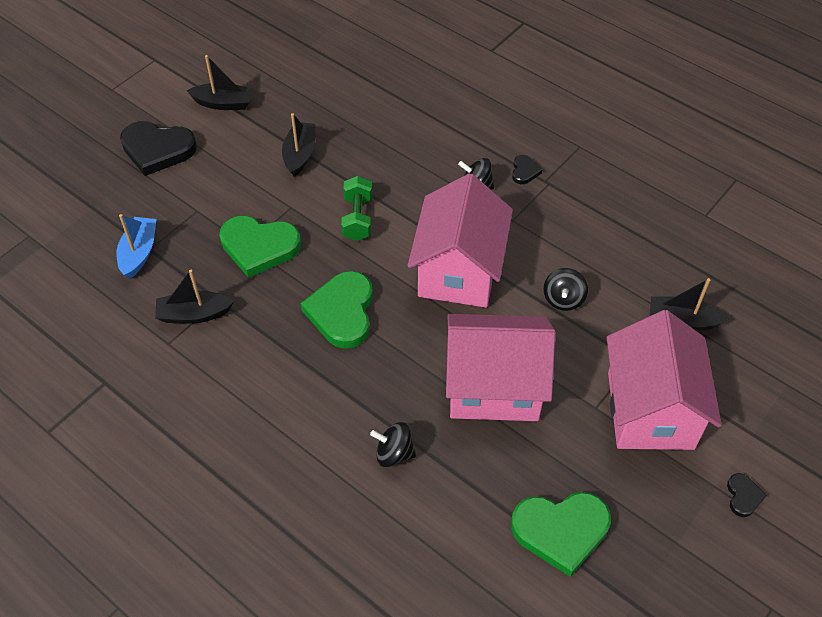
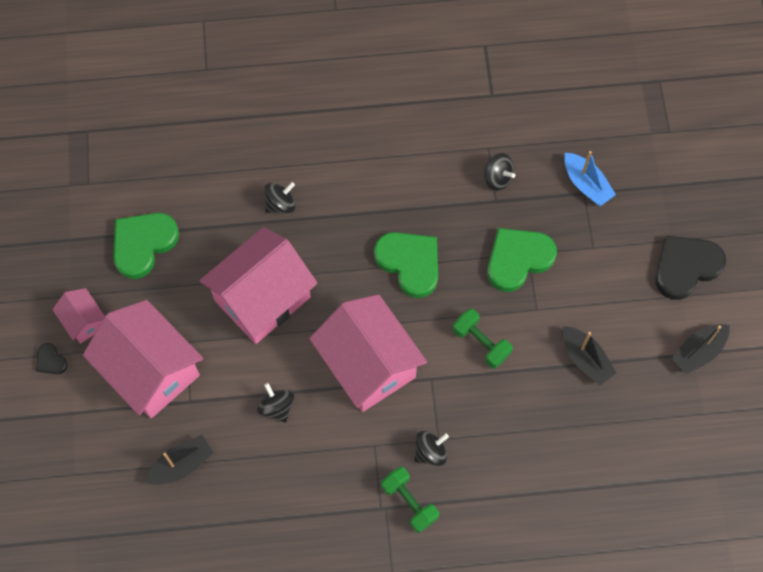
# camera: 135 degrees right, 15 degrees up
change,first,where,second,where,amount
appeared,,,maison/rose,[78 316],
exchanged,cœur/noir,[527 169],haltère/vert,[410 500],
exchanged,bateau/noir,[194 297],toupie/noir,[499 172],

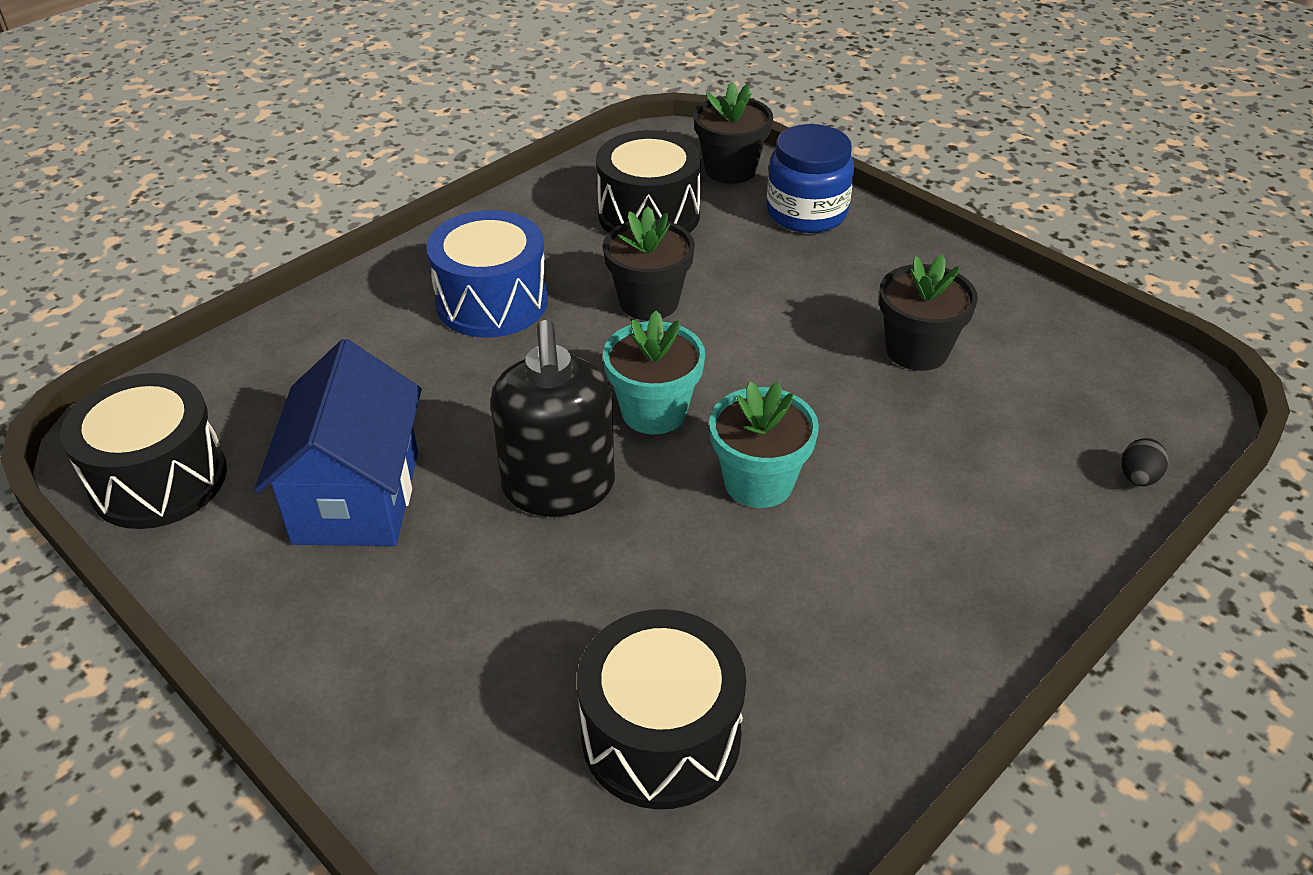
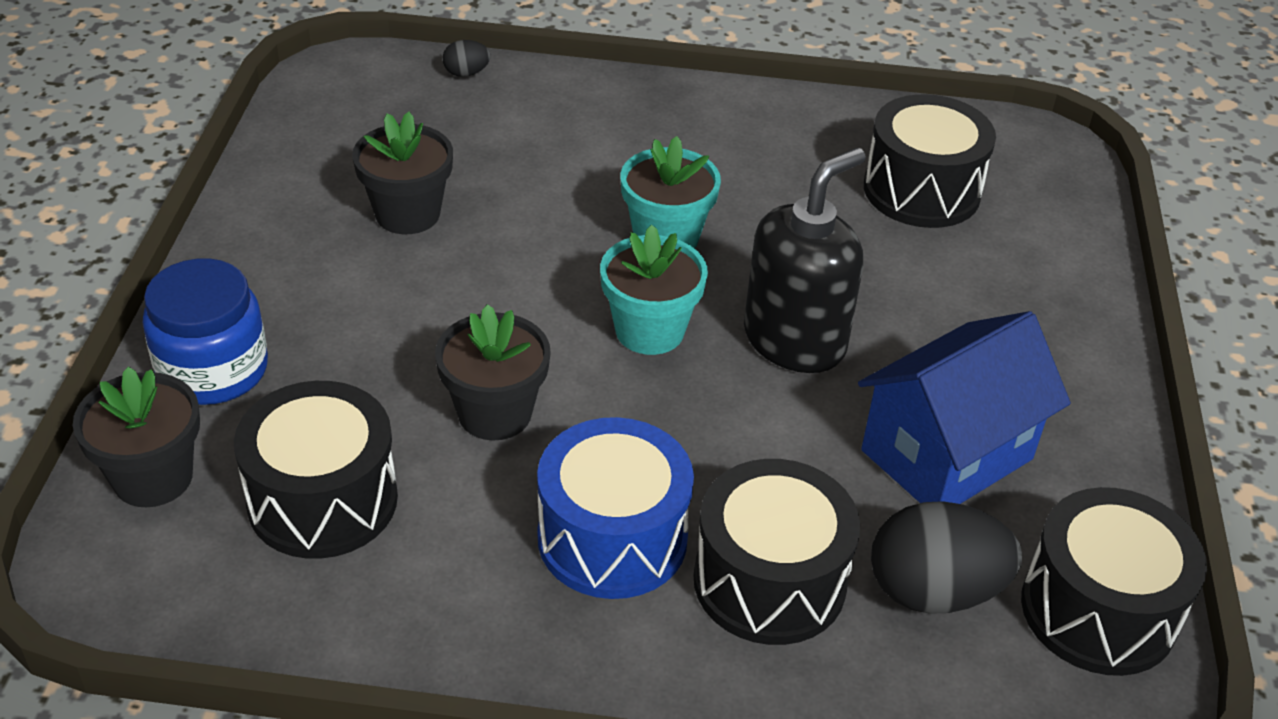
# camera: 130 degrees left, 0 degrees up
change,first,where,second,where,amount
appeared,,,tambour/noir,[776 552],
appeared,,,œuf/noir,[946 557],

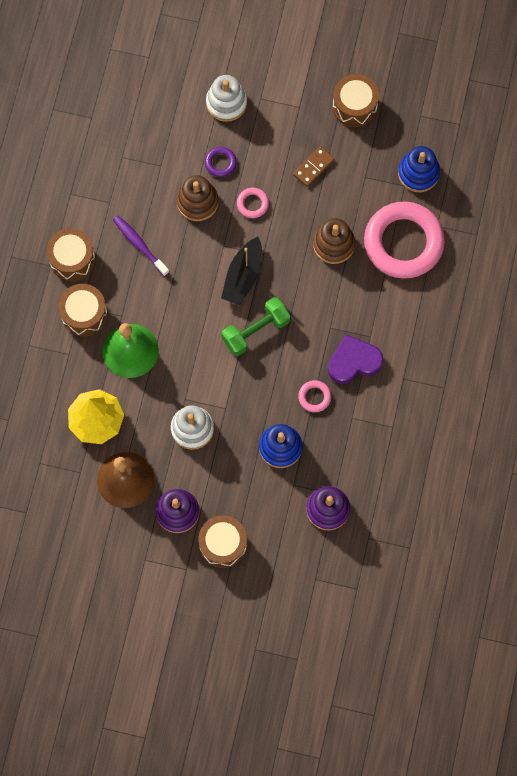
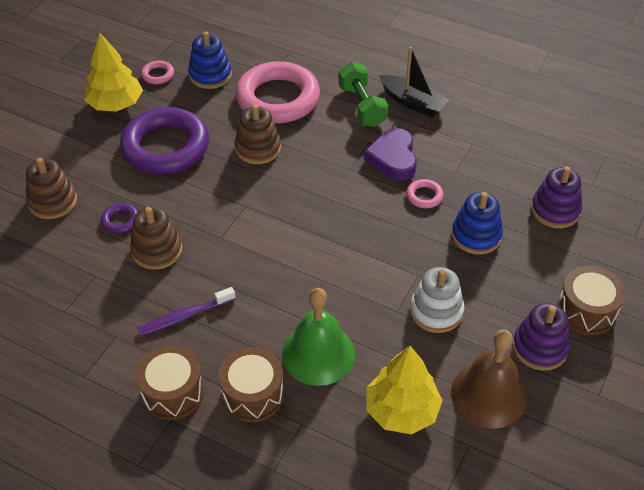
# camera: 75 degrees left, 25 degrees down
change,first,where,second,where,amount
colour,jouet à empiler/blanc,[226 98],jouet à empiler/marron,[51 188],
exchanged,tambour/marron,[356 100],arbre/jaune,[113 72],
exchanged,domino/marron,[313 166],anneau/violet,[164 140],
relocated,anneau/rose,[253 203],,[157 72],
relocated,haltère/vert,[256 326],,[363 94],
relocated,bateau/noir,[241 271],,[414 82],

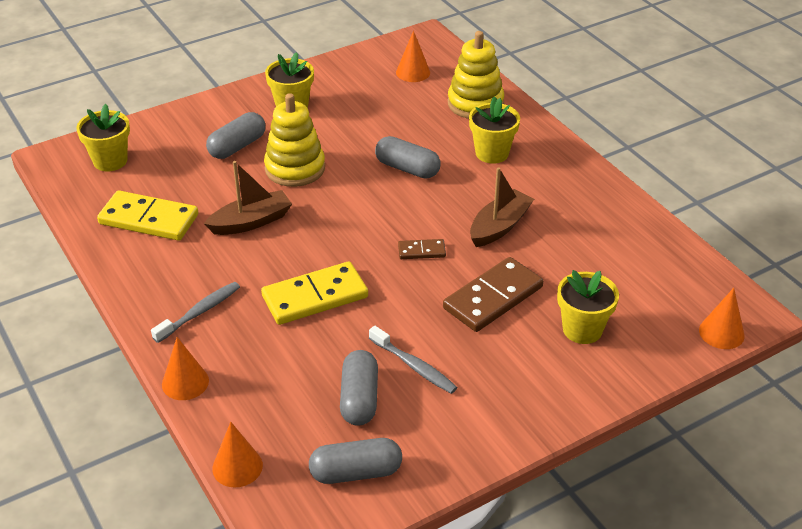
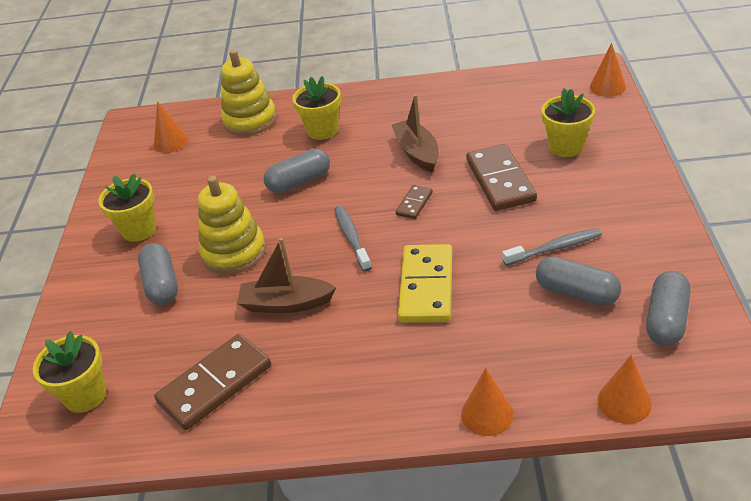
# camera: 55 degrees left, 0 degrees up
change,first,where,second,where,amount
colour,domino/jaune,[147 215],domino/marron,[212 382],
spun,bateau/marron,[248 198],,[286 275],90 degrees counterclockwise
relocated,brosse à dents/gris,[195 312],,[353 238],

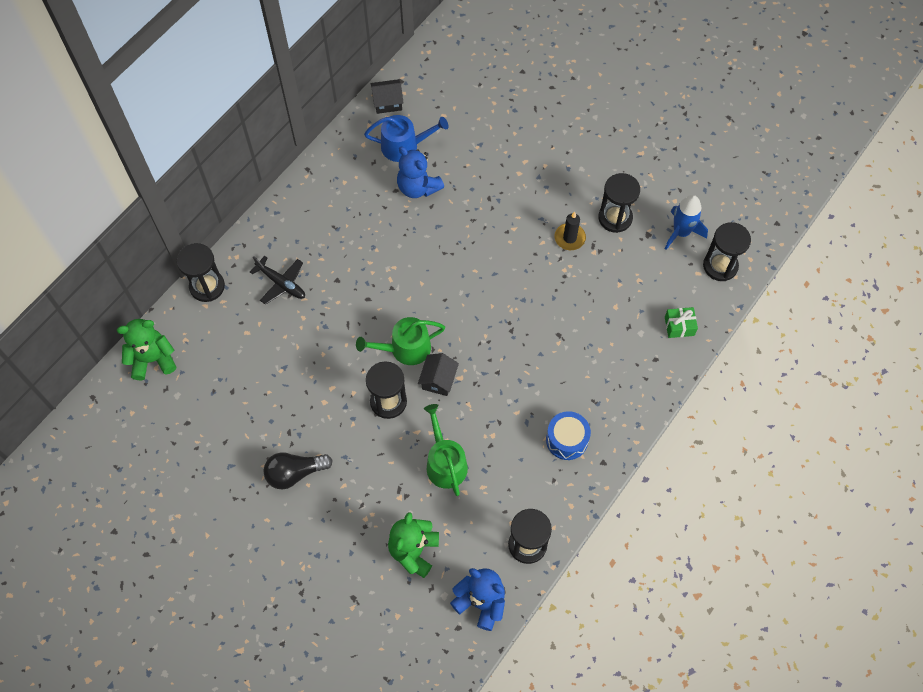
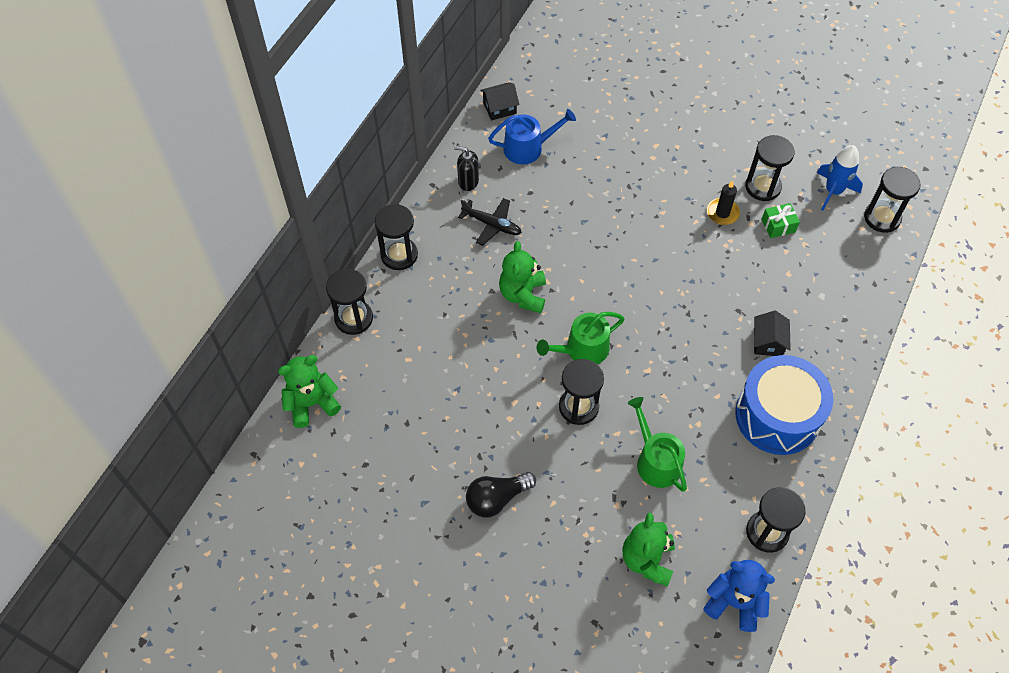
# camera: 10 degrees left, 5 degrees down
change,first,where,second,where,amount
appeared,,,sablier/noir,[396 237],
appeared,,,distributeur de savon/noir,[466 168],
relocated,avion/noir,[277 280],,[490 222],
appeared,,,ours en peluche/vert,[522 277],
size,tambour/bleu,[568 435],,[784 405],x1.85
relocated,maison/noir,[438 374],,[772 333],
relocated,cadeau/vert,[681 322],,[781 220],
missing,ours en peluche/bleu,[420 172],,,

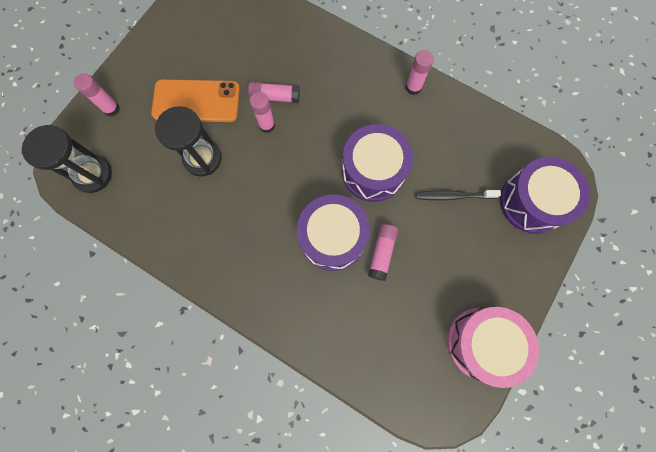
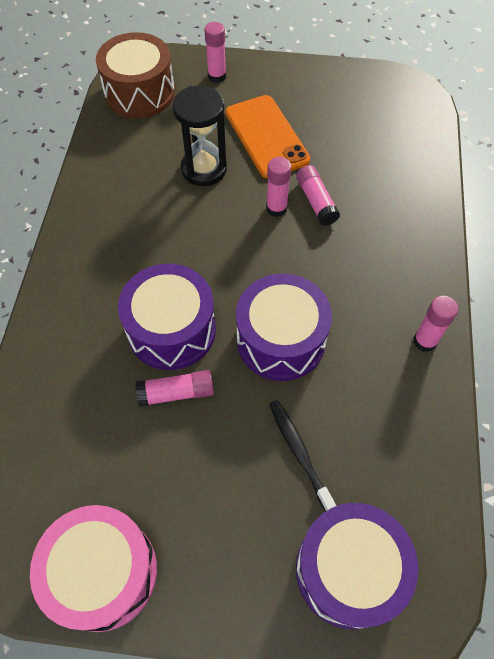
# camera: 65 degrees right, 15 degrees down
change,first,where,second,where,amount
exchanged,sablier/noir,[66 159],tambour/marron,[135 75],

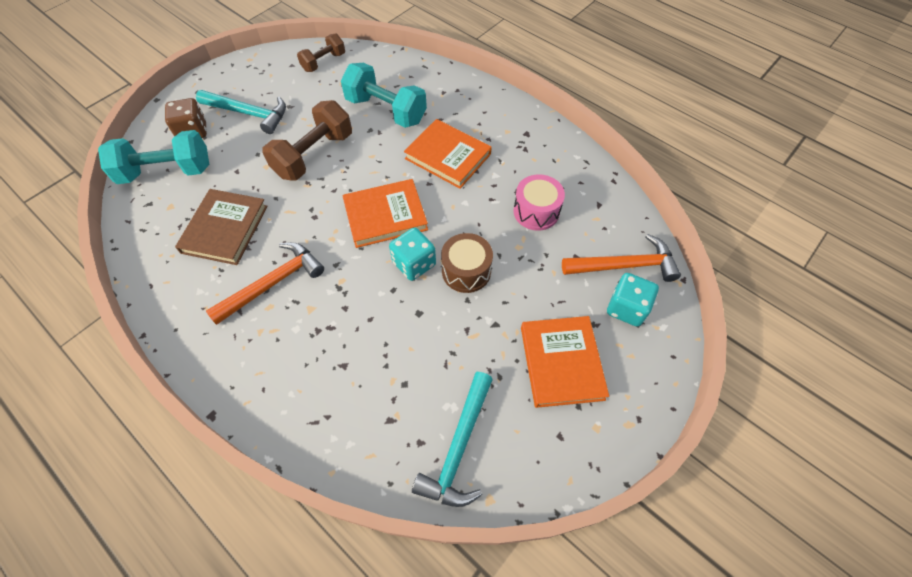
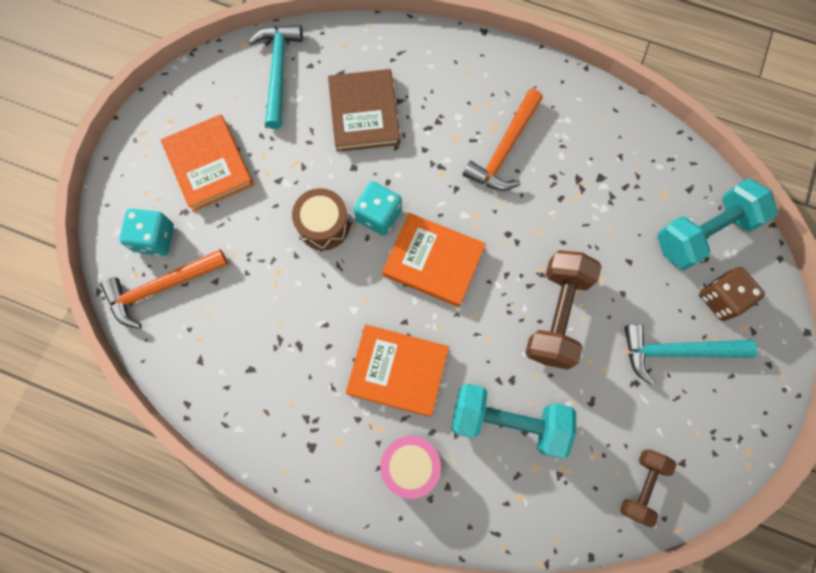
# camera: 160 degrees right, 15 degrees up
change,first,where,second,where,amount
relocated,livre/marron,[221 227],,[364 110],
relocated,tambour/rose,[539 202],,[411 467],
spun,livre/orange,[385 213],,[434 260],60 degrees clockwise

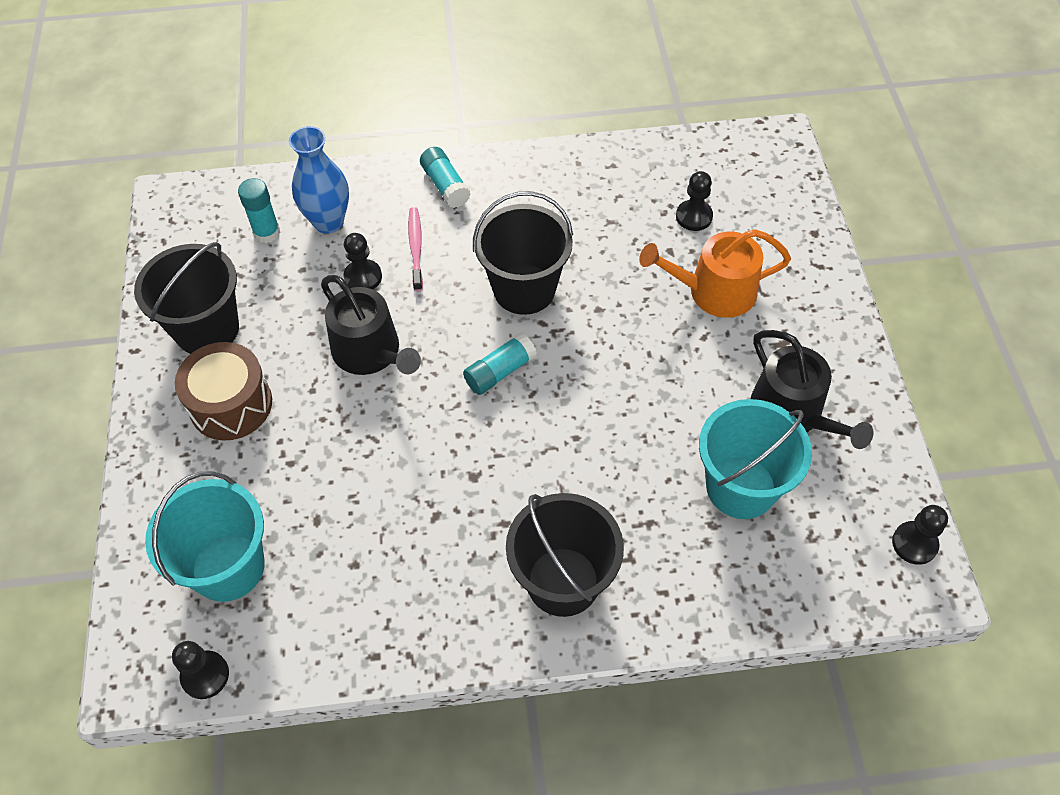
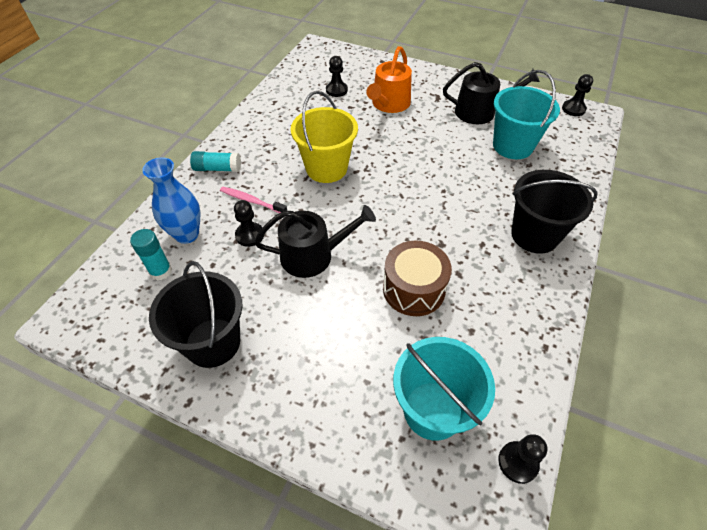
# camera: 60 degrees left, 5 degrees down
change,first,where,second,where,amount
colour,seau/noir,[523 253],seau/jaune,[324 137],
relocated,tambour/marron,[223 391],,[417 278],
missing,bâton de colle/turquoise,[500 363],,,

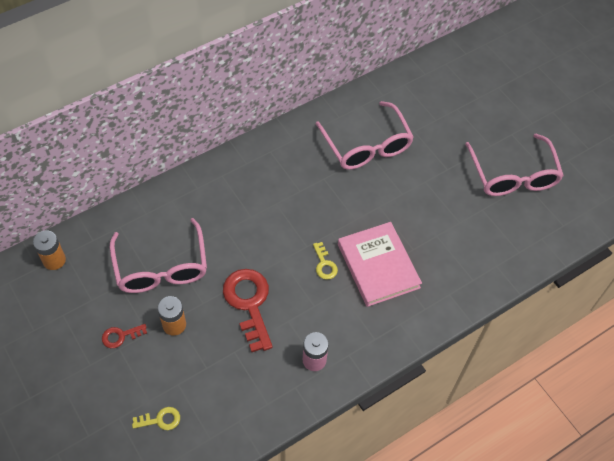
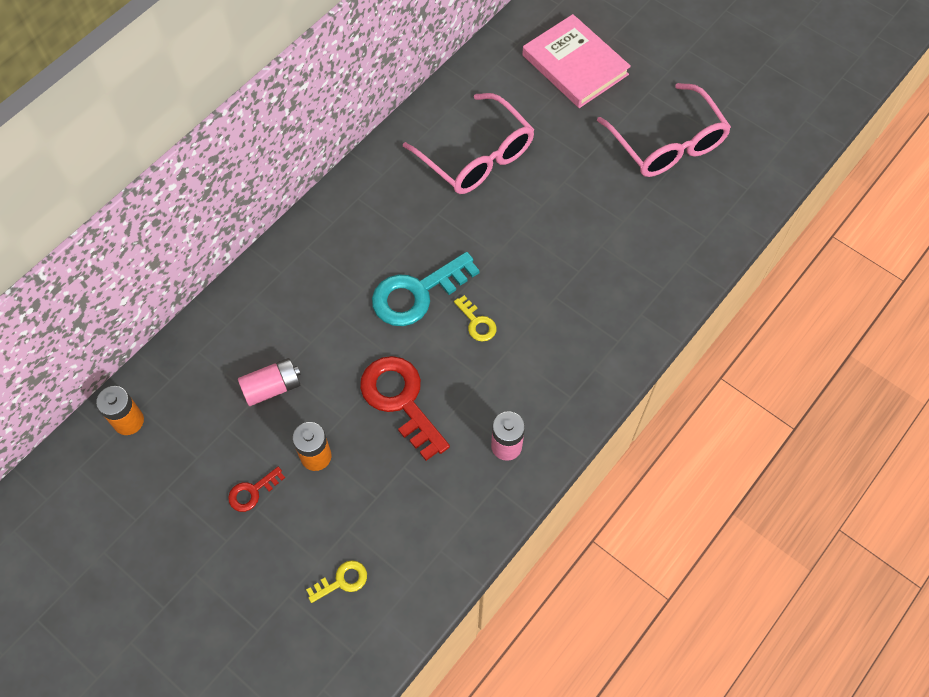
# camera: 15 degrees left, 5 degrees up
change,first,where,second,where,amount
exchanged,lunettes/rose,[158 255],pile/rose,[269 382],
appeared,,,clé/turquoise,[426 289],
relocated,livre/rose,[380 264],,[576 61],

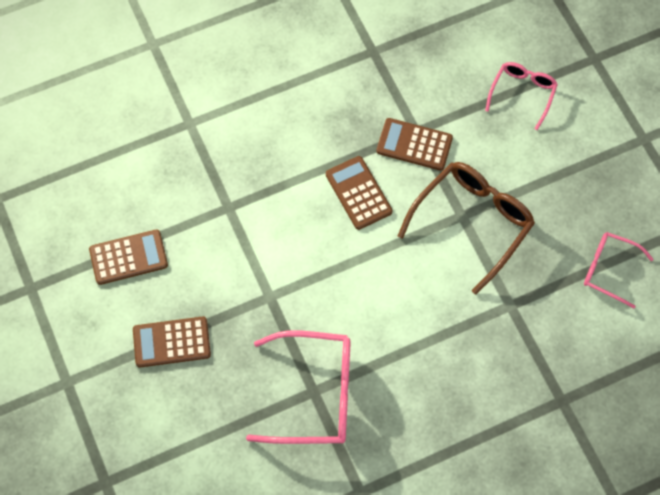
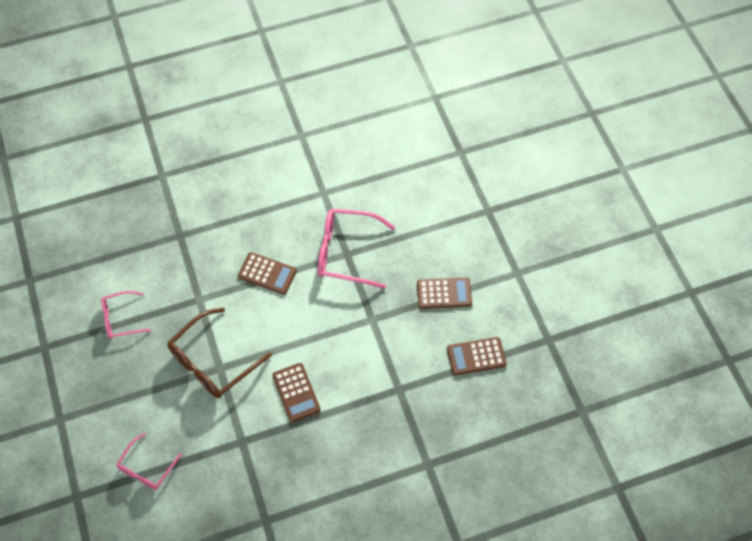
# camera: 175 degrees left, 5 degrees down
change,first,where,second,where,amount
spun,lunettes/rose,[618 270],,[126 315],135 degrees clockwise
relocated,calculatrice/marron,[414 144],,[267 273],

